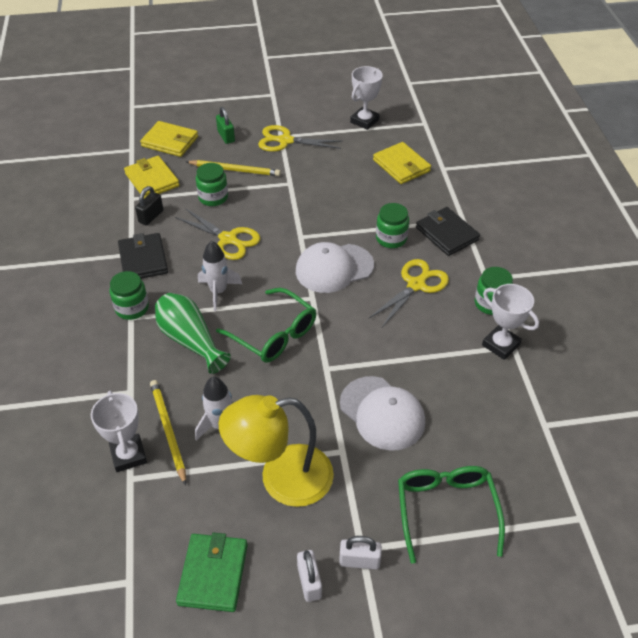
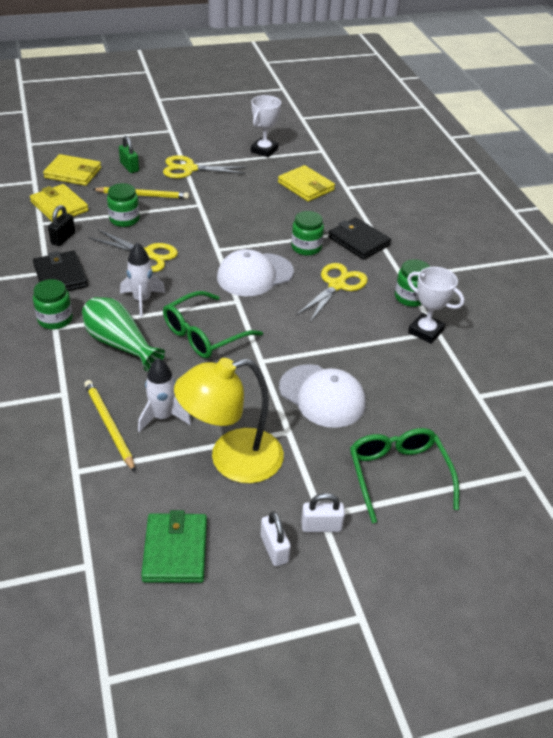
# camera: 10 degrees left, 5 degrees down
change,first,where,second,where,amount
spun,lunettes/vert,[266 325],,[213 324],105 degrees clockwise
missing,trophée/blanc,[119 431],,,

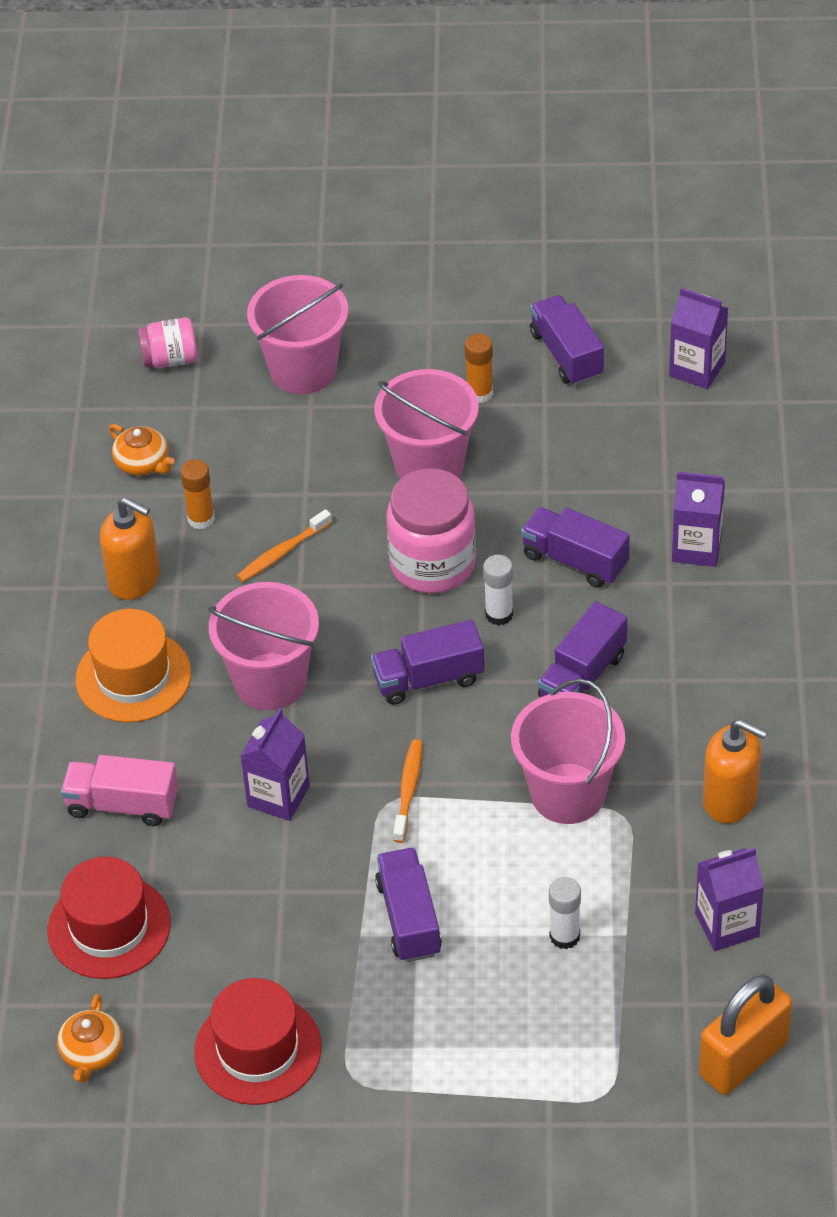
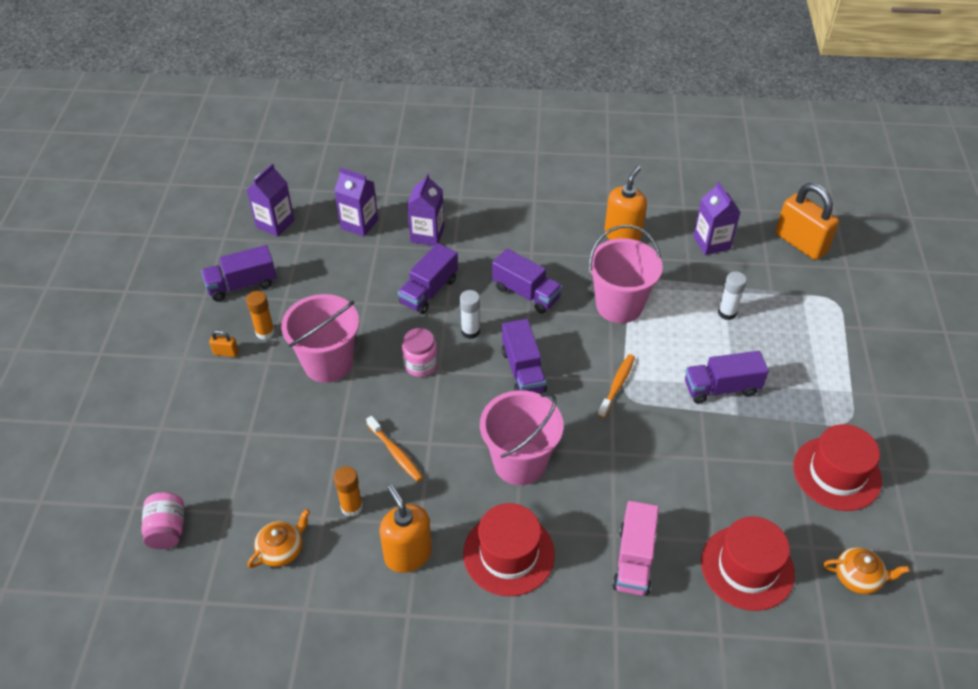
# camera: 90 degrees left, 0 degrees up
change,first,where,second,where,amount
appeared,,,cadenas/orange,[224 343],
relocated,brique de lait/violet,[275 764],,[356 202],
spun,distributeur de savon/orange,[130 548],,[405 529],60 degrees counterclockwise
size,bocal/rose,[431 530],,[420 352],x0.56
colour,chapeau/orange,[133 665],chapeau/rouge,[509 549],
spun,brosse à dents/orange,[407 791],,[616 386],105 degrees clockwise
missing,seau/rose,[297 334],,,

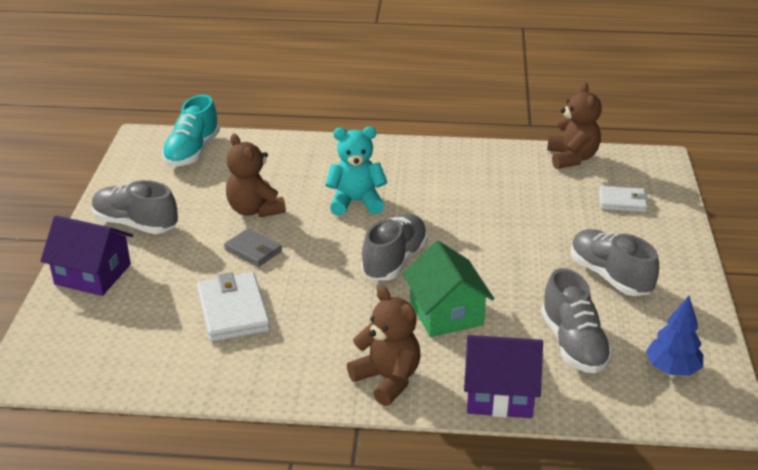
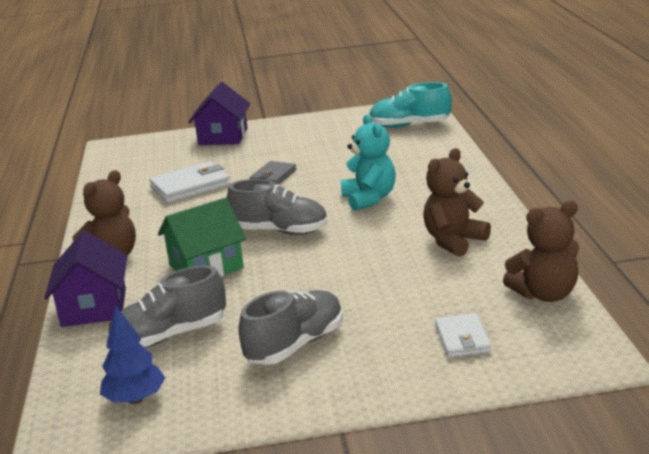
# camera: 80 degrees right, 10 degrees down
change,first,where,second,where,amount
relocated,ours en peluche/marron,[256 176],,[457 202],
missing,chaussure/gris,[135 207],,,

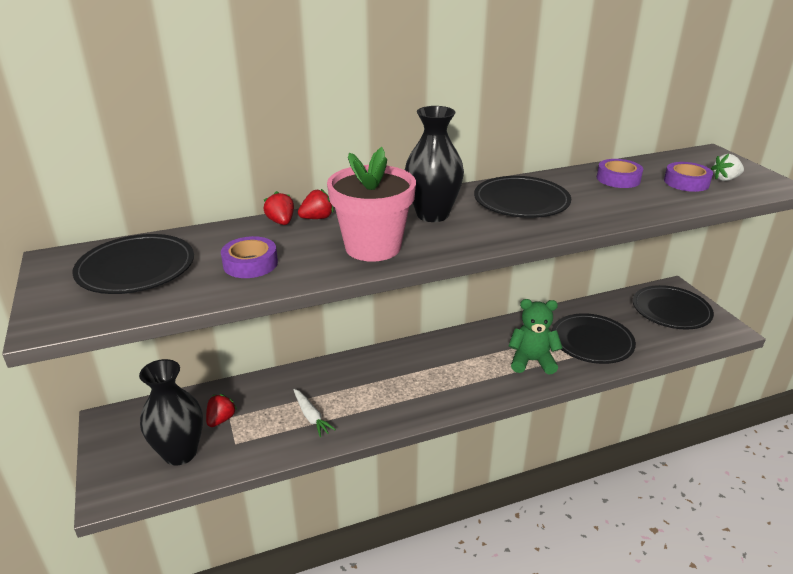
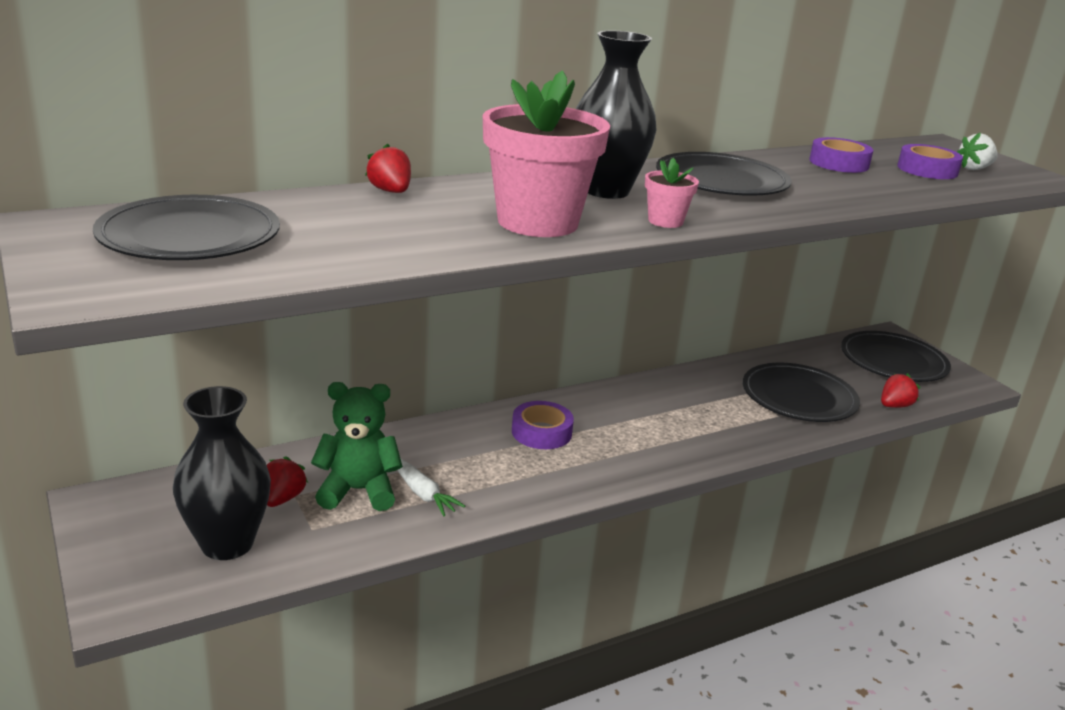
# camera: 10 degrees left, 5 degrees down
change,first,where,second,where,amount
relocated,ours en peluche/vert,[536 337],,[357 446],
relocated,ruban adhésif/violet,[249 257],,[543 425],
appeared,,,pot de fleurs/rose,[672 193],
relocated,fraise/rouge,[316 204],,[900 390],

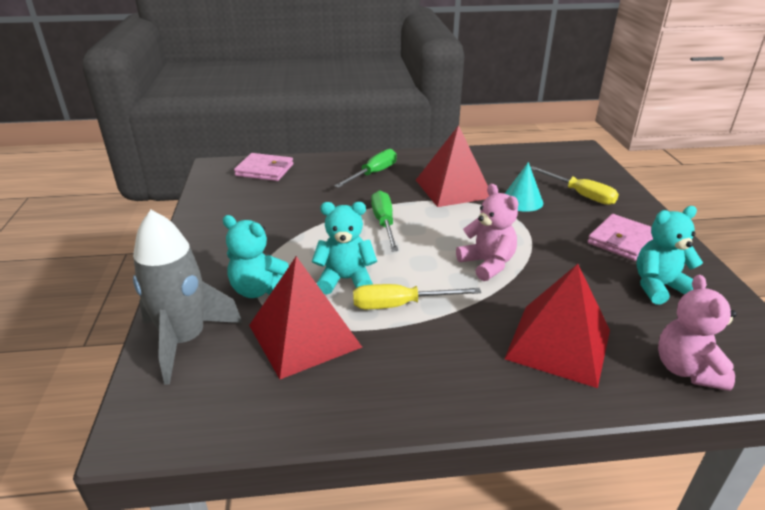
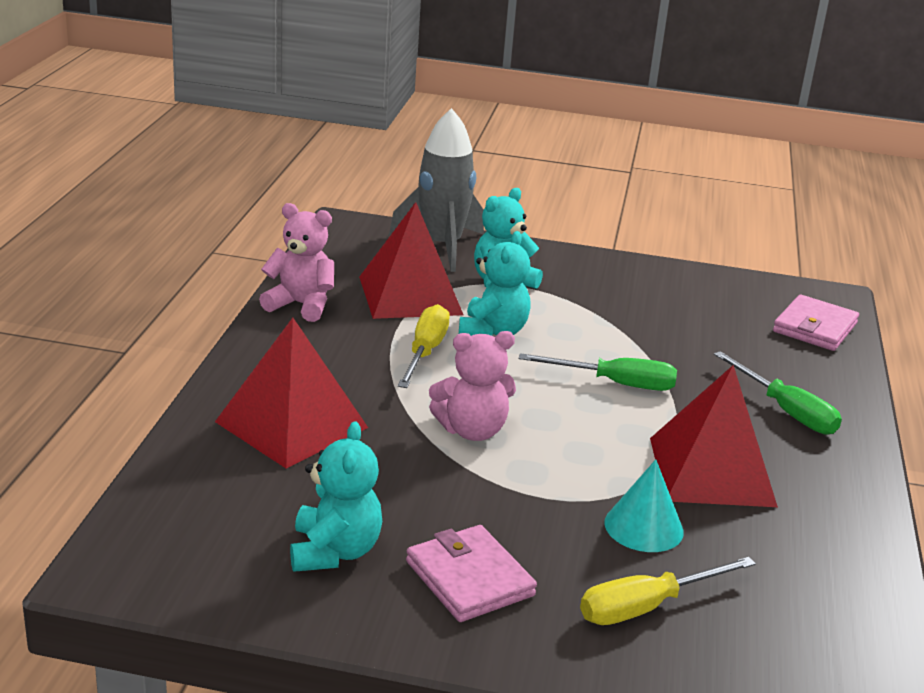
# camera: 105 degrees right, 5 degrees down
change,first,where,second,where,amount
relocated,ours en peluche/rose,[697 333],,[296 262],

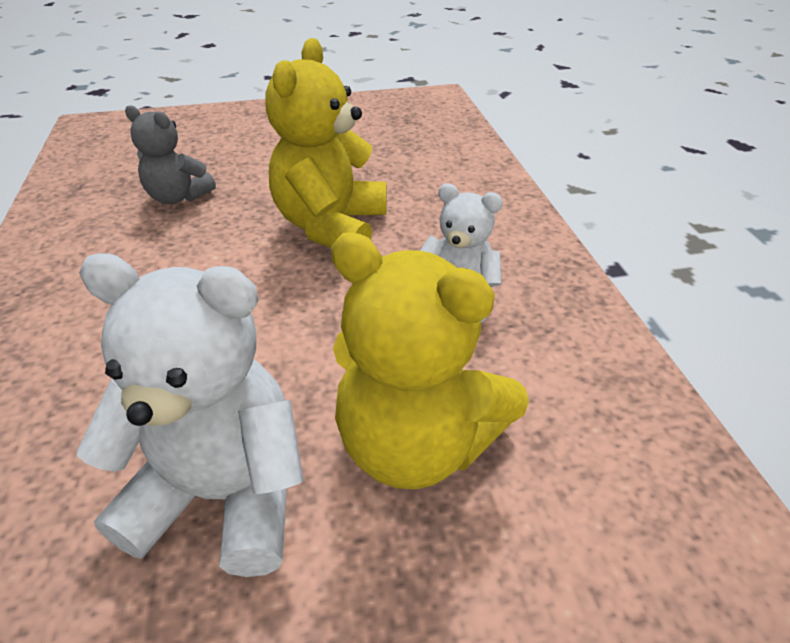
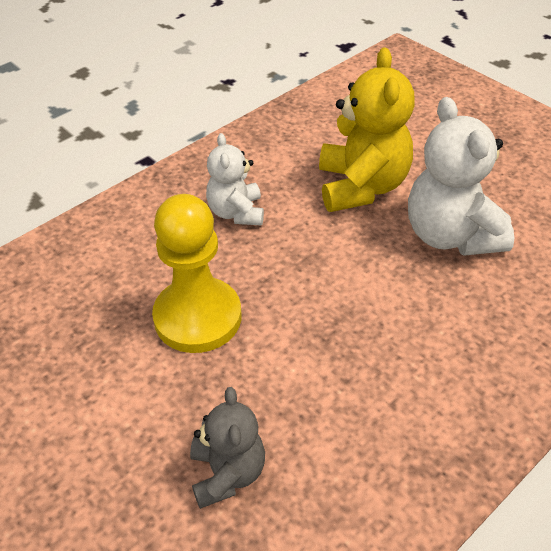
# camera: 120 degrees left, 5 degrees up
change,first,where,second,where,amount
exchanged,ours en peluche/jaune,[326 143],pion/jaune,[196 273],

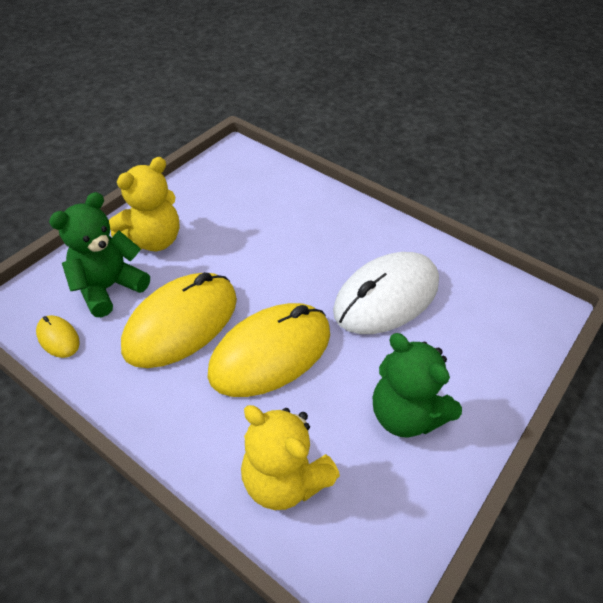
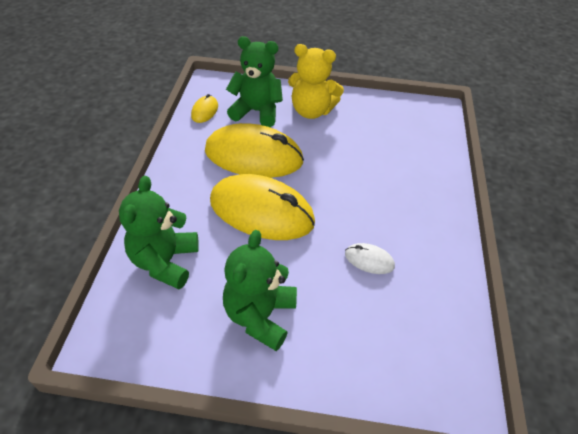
# camera: 60 degrees right, 0 degrees up
change,first,where,second,where,amount
colour,ours en peluche/jaune,[290 457],ours en peluche/vert,[159 232],
size,souris/blanc,[386 293],,[370 258],x0.43

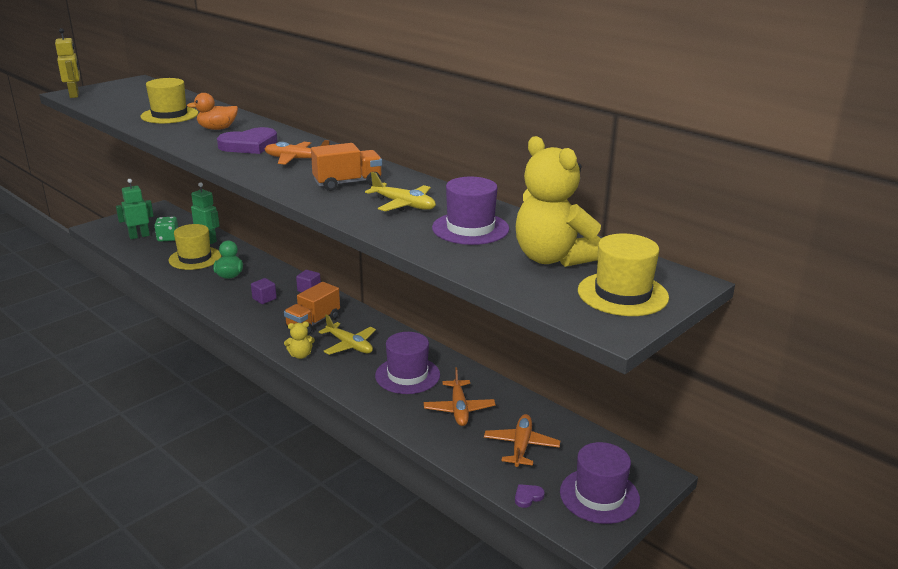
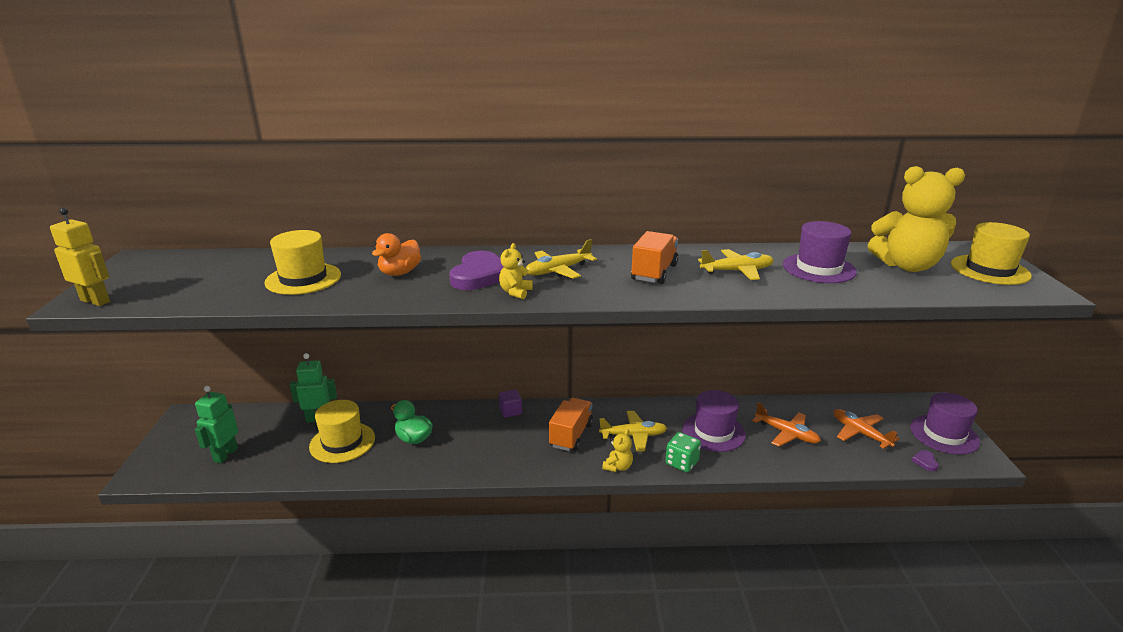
# camera: 45 degrees left, 0 degrees up
change,first,where,second,where,amount
appeared,,,ours en peluche/jaune,[516 271],
colour,avion/orange,[297 152],avion/jaune,[561 259],
spun,camion/orange,[312 308],,[571 424],150 degrees counterclockwise
relocated,dé/vert,[166 229],,[683 452],
missing,cube/violet,[264 291],,,

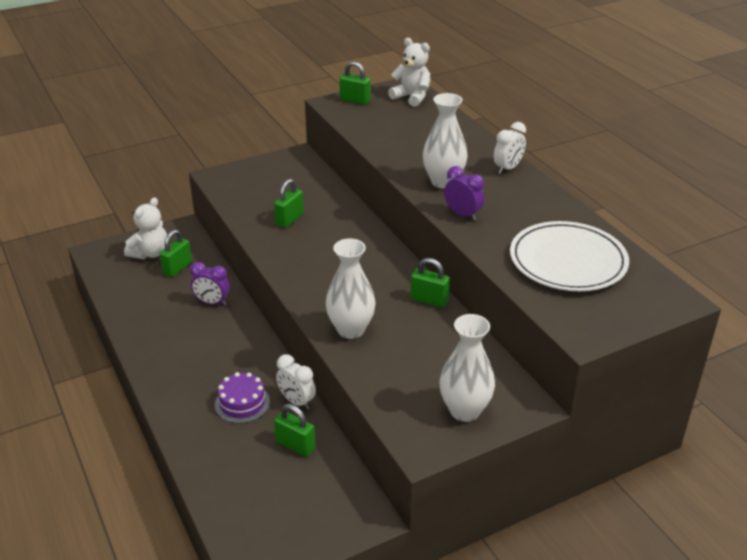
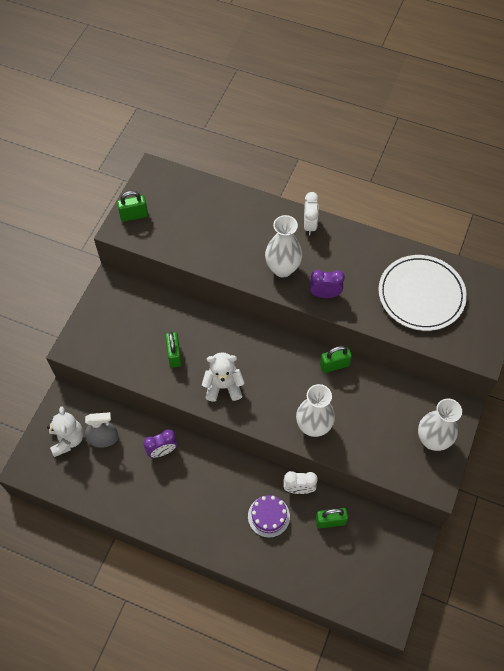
# camera: 40 degrees left, 25 degrees up
change,first,where,second,where,amount
exchanged,cadenas/vert,[176 253],vaporisateur/gris,[102 430],
relocated,ours en peluche/blanc,[409 72],,[223 377],

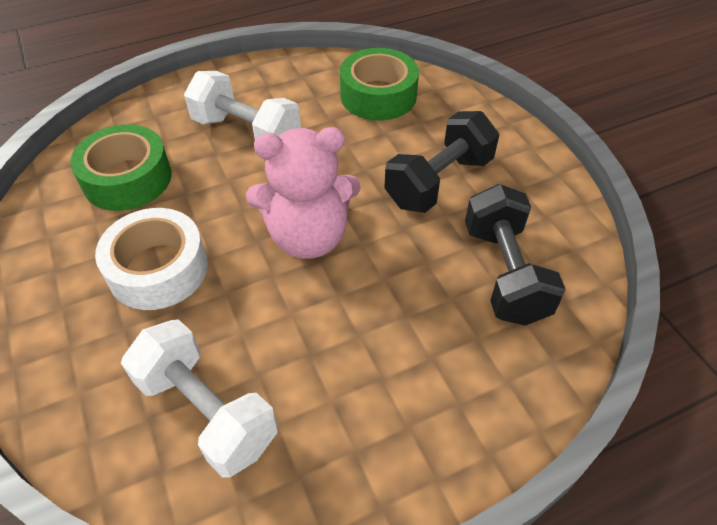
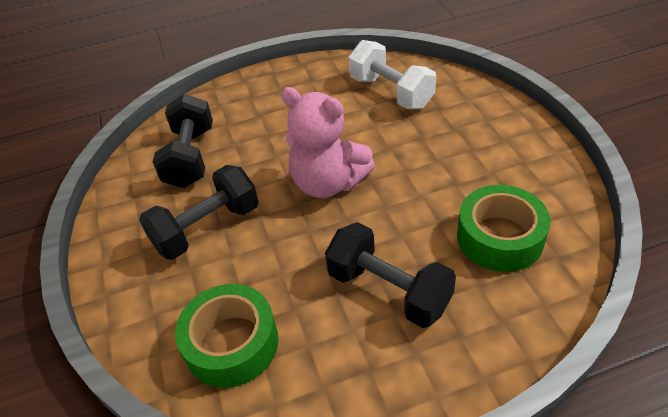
# camera: 170 degrees left, 5 degrees down
change,first,where,second,where,amount
spun,ours en peluche/rose,[303 193],,[328 142],150 degrees counterclockwise
colour,haltère/blanc,[242 105],haltère/noir,[390 275],
missing,ruban adhésif/blanc,[151 259],,,

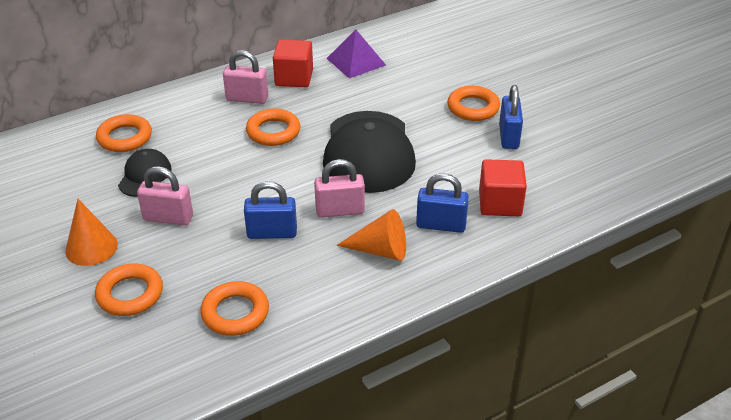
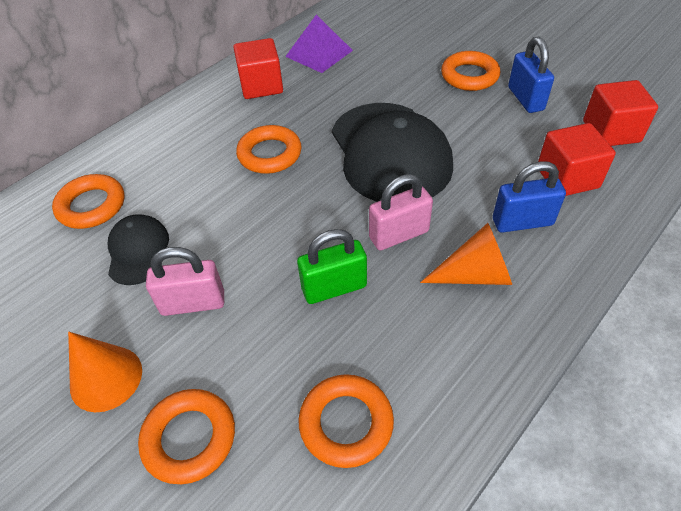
# camera: 15 degrees left, 10 degrees up
change,first,where,second,where,amount
colour,cadenas/bleu,[270 210],cadenas/vert,[332 266],
appeared,,,cube/rouge,[620 113],
missing,cadenas/rose,[245 77],,,

